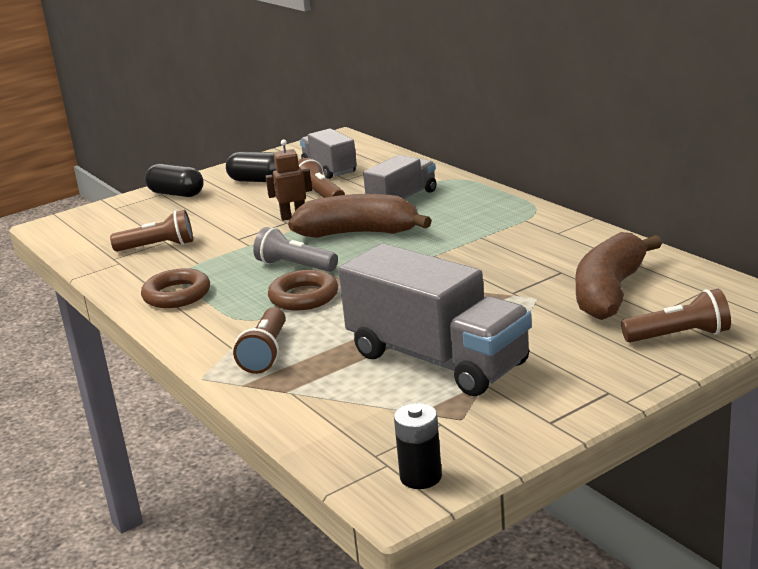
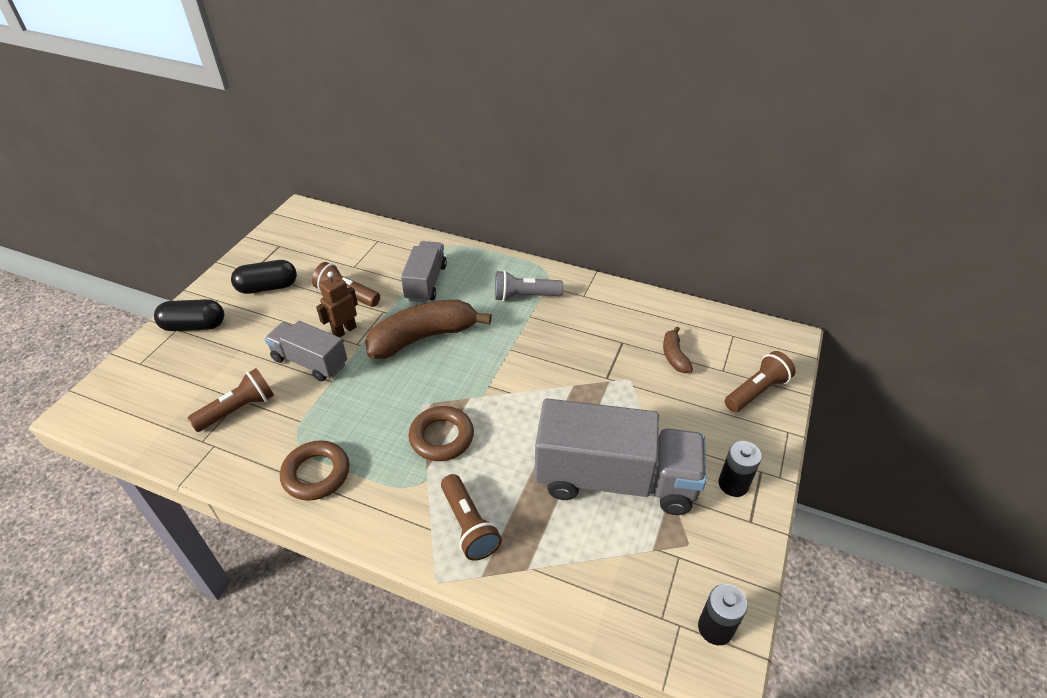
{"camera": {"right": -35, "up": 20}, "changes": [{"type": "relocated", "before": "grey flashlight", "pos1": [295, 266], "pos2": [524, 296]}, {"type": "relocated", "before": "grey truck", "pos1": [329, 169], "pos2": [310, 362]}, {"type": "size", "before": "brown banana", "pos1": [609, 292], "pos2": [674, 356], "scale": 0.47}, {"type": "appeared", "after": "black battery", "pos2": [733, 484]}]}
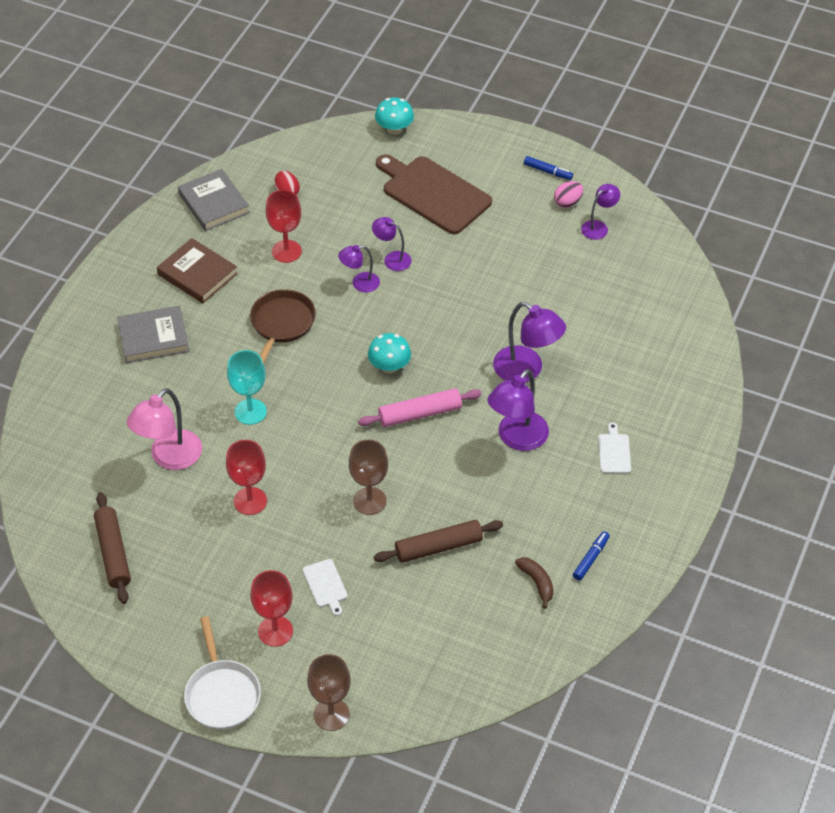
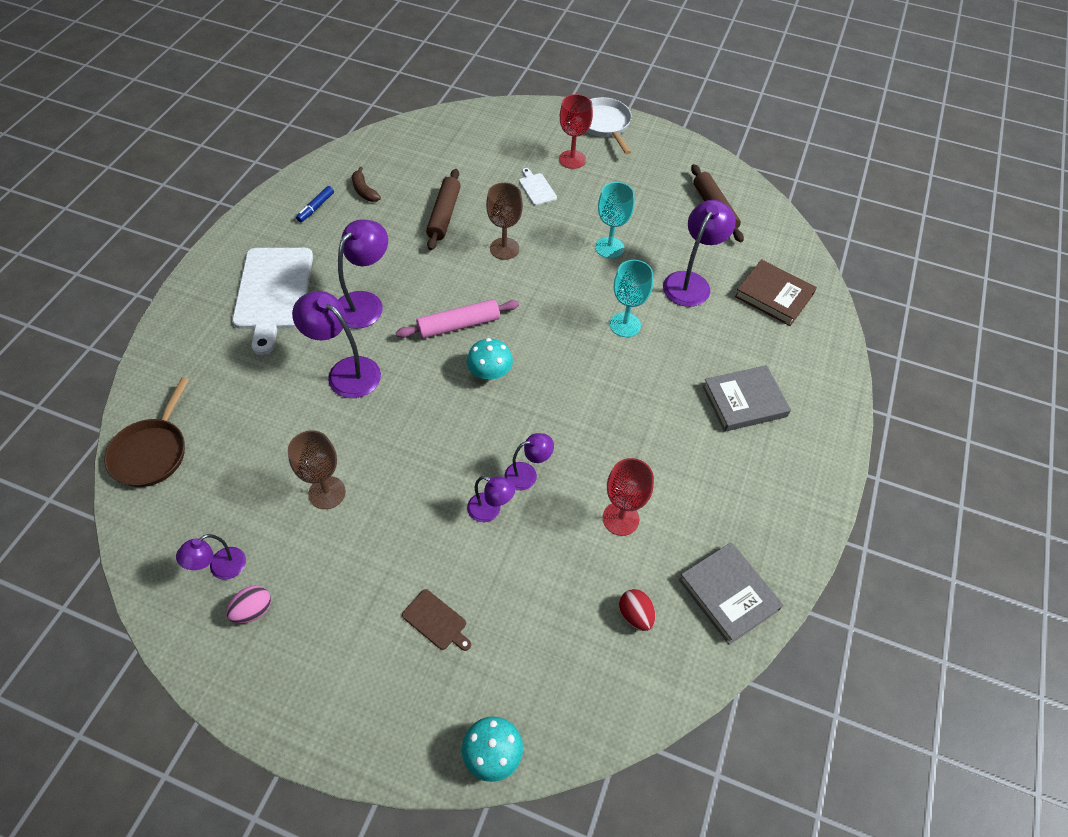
{"camera": {"right": 175, "up": 5}, "changes": [{"type": "colour", "before": "pink lamp", "after": "purple lamp", "pos1": [169, 458], "pos2": [690, 282]}, {"type": "relocated", "before": "brown book", "pos1": [197, 274], "pos2": [773, 296]}, {"type": "colour", "before": "red goblet", "after": "turquoise goblet", "pos1": [250, 501], "pos2": [609, 247]}, {"type": "relocated", "before": "brown pan", "pos1": [281, 324], "pos2": [152, 452]}, {"type": "relocated", "before": "brown goblet", "pos1": [331, 714], "pos2": [327, 493]}, {"type": "spun", "before": "brown rolling pin", "pos1": [438, 547], "pos2": [444, 215], "turn": -60}, {"type": "size", "before": "brown cutting board", "pos1": [433, 193], "pos2": [436, 621], "scale": 0.43}, {"type": "missing", "before": "blue marker", "pos1": [547, 171]}, {"type": "size", "before": "white cutting board", "pos1": [614, 452], "pos2": [273, 292], "scale": 2.31}]}
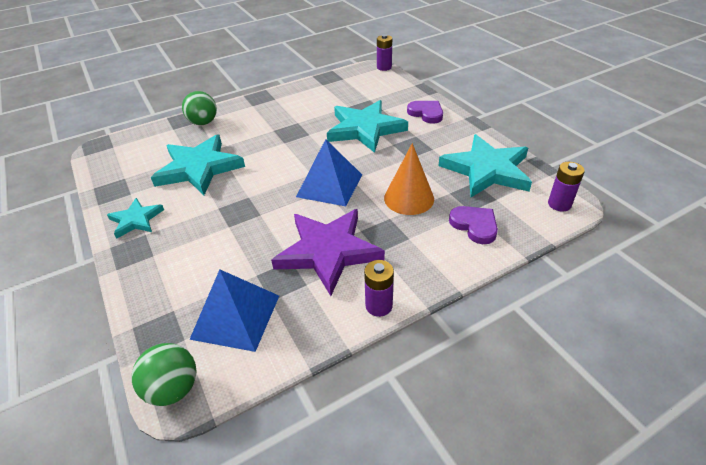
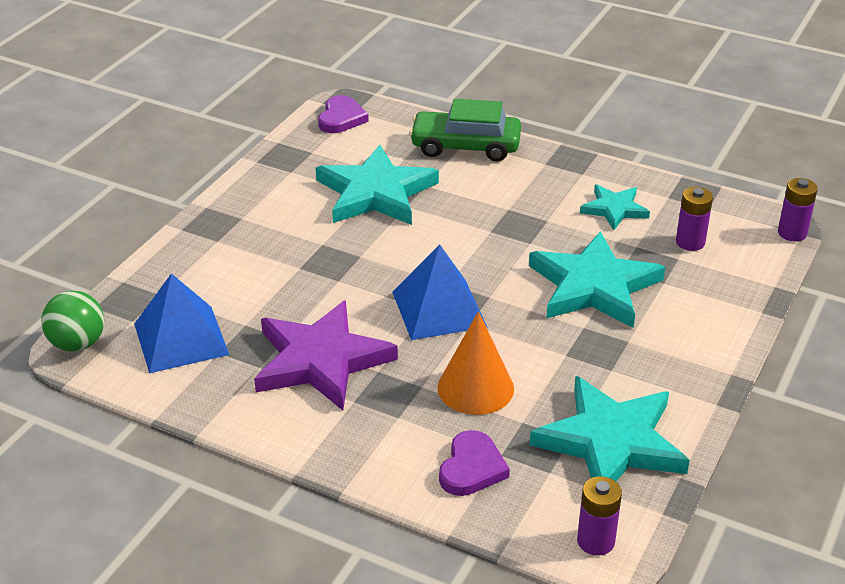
{"camera": {"right": 55, "up": -5}, "changes": [{"type": "relocated", "before": "turquoise star", "pos1": [136, 220], "pos2": [614, 209]}, {"type": "exchanged", "before": "green ball", "after": "green car", "pos1": [203, 123], "pos2": [465, 146]}, {"type": "relocated", "before": "purple battery", "pos1": [379, 306], "pos2": [690, 242]}, {"type": "relocated", "before": "purple heart", "pos1": [426, 113], "pos2": [341, 118]}]}
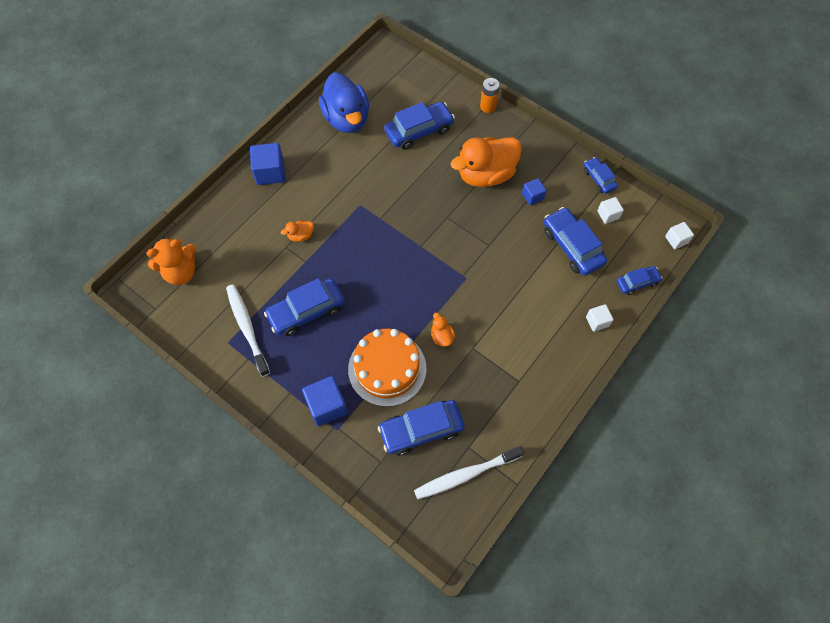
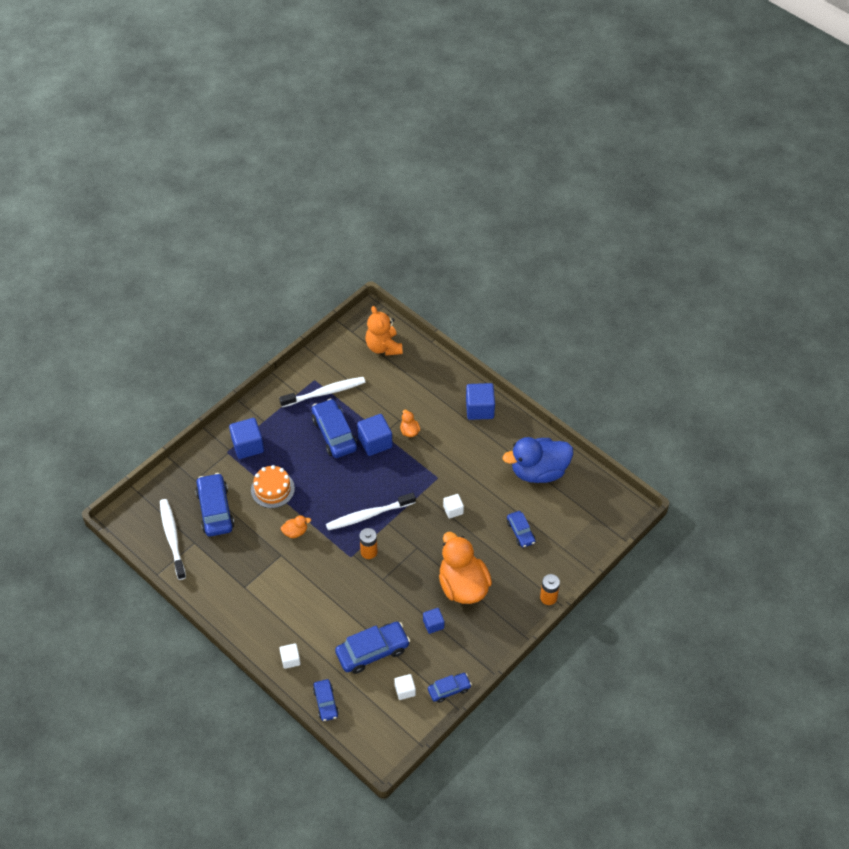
{"camera": {"right": 95, "up": -10}, "changes": [{"type": "size", "before": "orange cake", "pos1": [387, 368], "pos2": [272, 489], "scale": 0.66}, {"type": "size", "before": "blue car", "pos1": [419, 131], "pos2": [520, 532], "scale": 0.58}, {"type": "relocated", "before": "white cube", "pos1": [676, 240], "pos2": [453, 510]}, {"type": "appeared", "after": "white toothbrush", "pos2": [368, 515]}, {"type": "appeared", "after": "blue cube", "pos2": [375, 442]}, {"type": "appeared", "after": "orange battery", "pos2": [369, 552]}]}
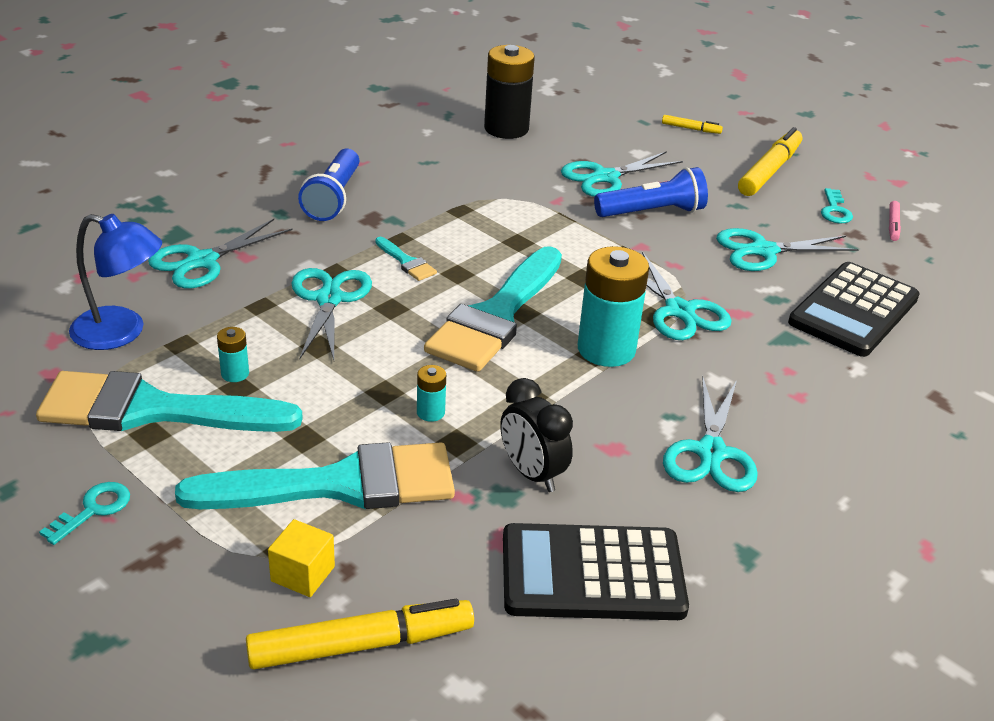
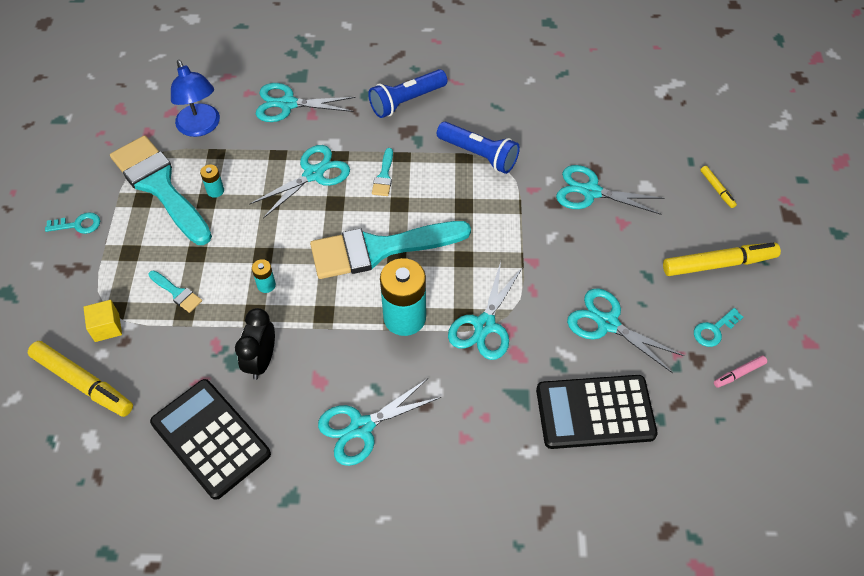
{"camera": {"right": 50, "up": 20}, "changes": [{"type": "size", "before": "turquoise brush", "pos1": [339, 484], "pos2": [177, 293], "scale": 0.4}, {"type": "missing", "before": "black battery", "pos1": [506, 129]}, {"type": "relocated", "before": "blue flashlight", "pos1": [652, 212], "pos2": [479, 155]}]}
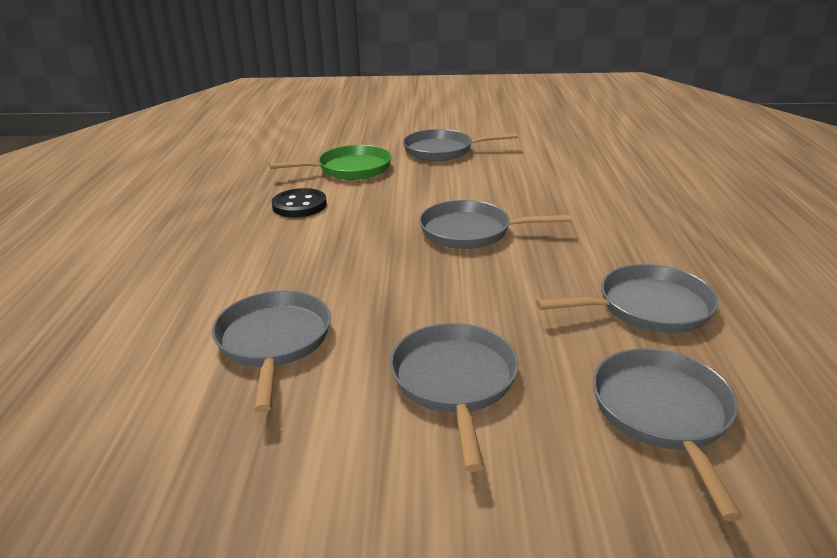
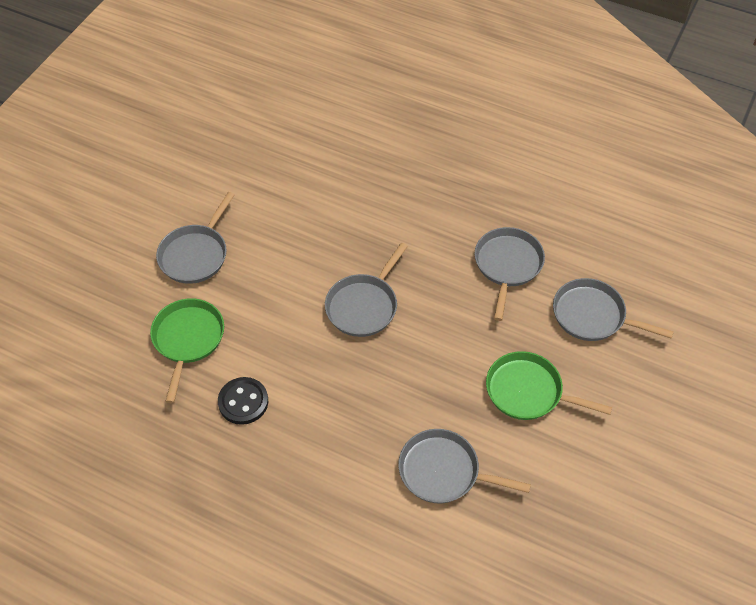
{"camera": {"right": -65, "up": 25}, "changes": [{"type": "colour", "before": "grey pan", "after": "green pan", "pos1": [454, 382], "pos2": [528, 391]}]}
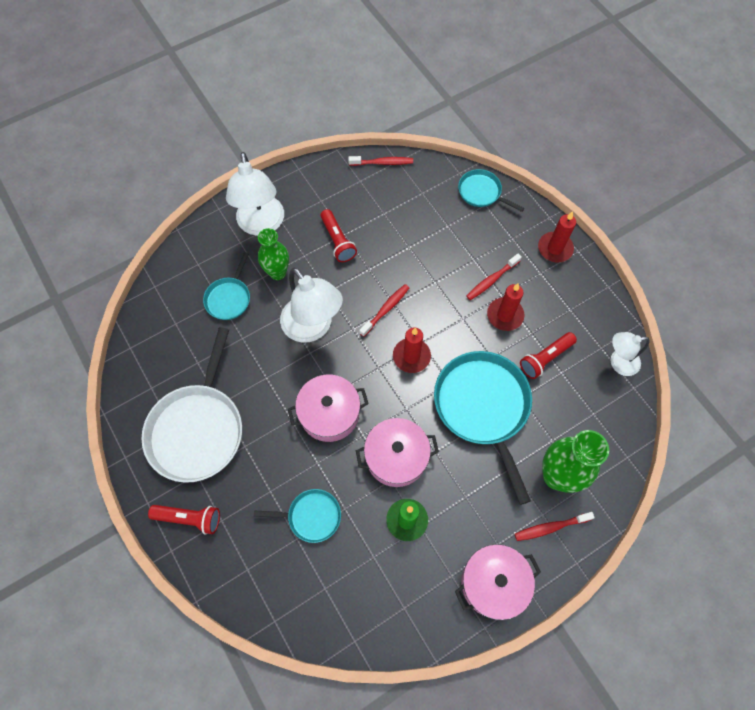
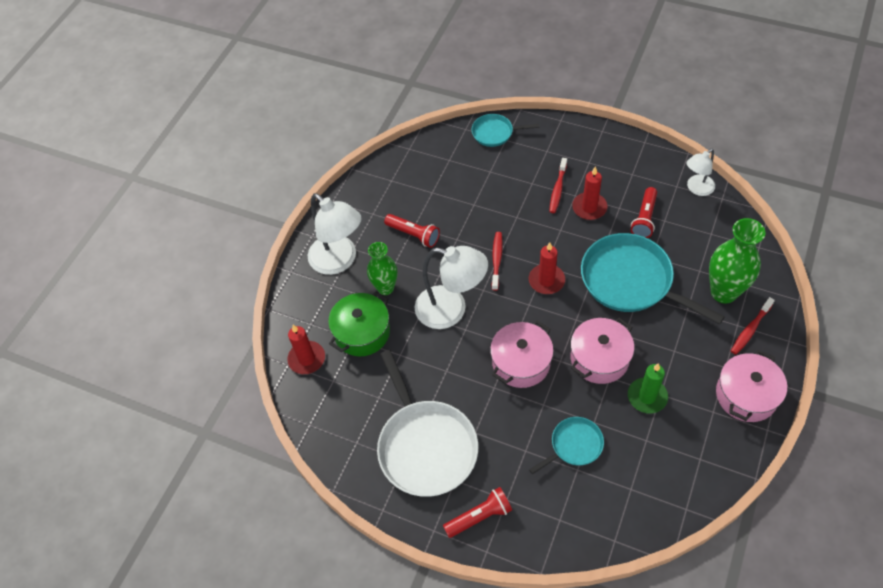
{"camera": {"right": -30, "up": -10}, "changes": [{"type": "exchanged", "before": "turquoise pan", "after": "green pot", "pos1": [229, 298], "pos2": [362, 332]}, {"type": "missing", "before": "red toothbrush", "pos1": [383, 163]}, {"type": "relocated", "before": "red candle", "pos1": [555, 248], "pos2": [307, 359]}]}
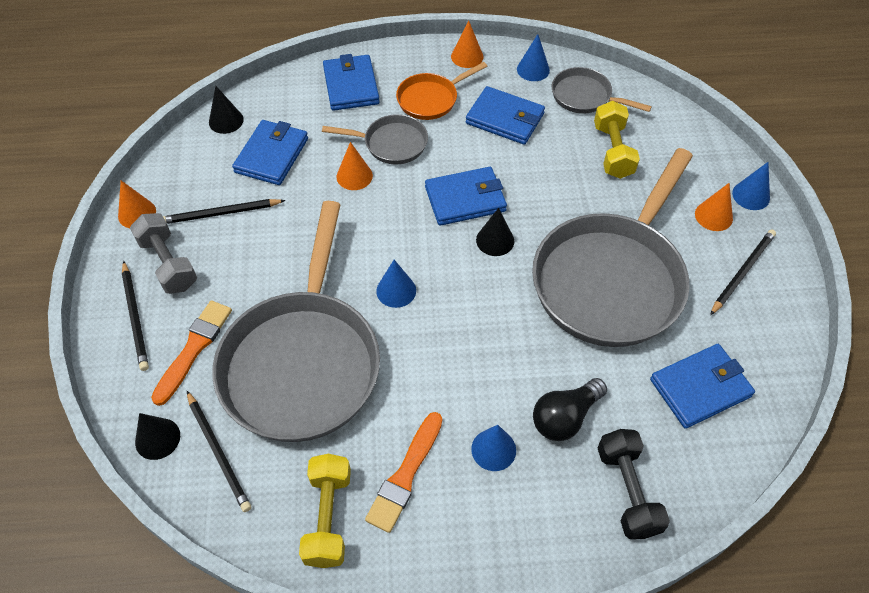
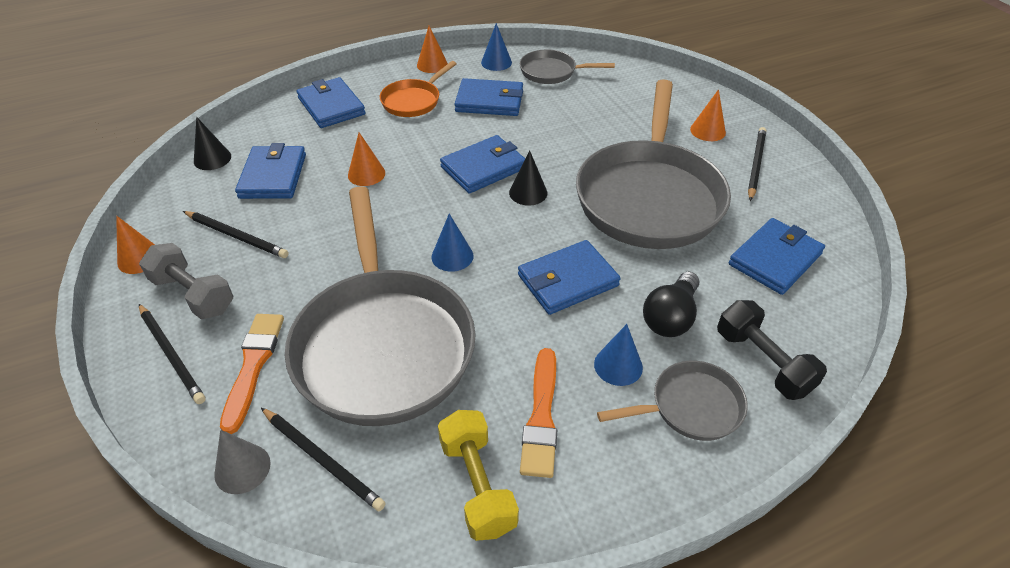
{"camera": {"right": -20, "up": -10}, "changes": [{"type": "colour", "before": "black cone", "after": "grey cone", "pos1": [157, 438], "pos2": [242, 468]}, {"type": "spun", "before": "black pencil", "pos1": [220, 213], "pos2": [237, 236], "turn": -120}, {"type": "relocated", "before": "grey pan", "pos1": [391, 144], "pos2": [690, 407]}, {"type": "missing", "before": "yellow dumbbell", "pos1": [612, 151]}, {"type": "missing", "before": "blue cone", "pos1": [751, 195]}, {"type": "appeared", "after": "blue wallet", "pos2": [567, 280]}]}
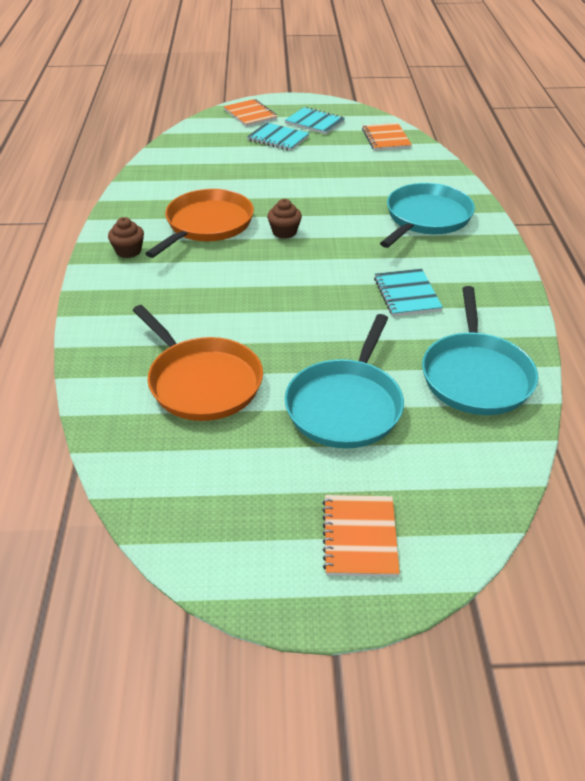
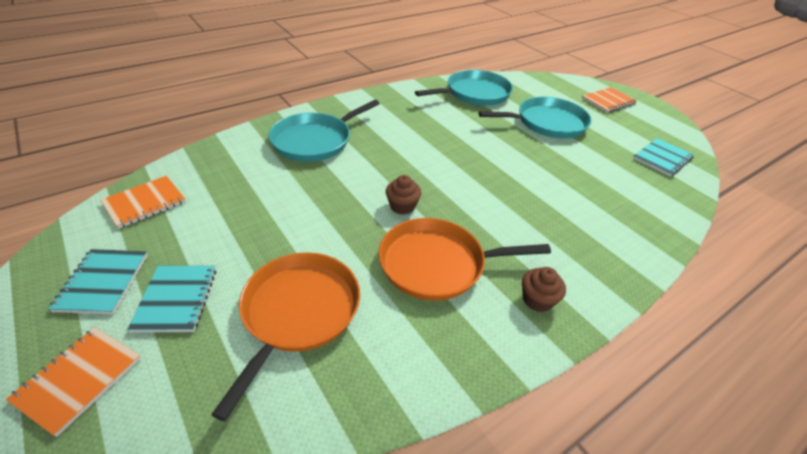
{"camera": {"right": -125, "up": 0}, "changes": [{"type": "relocated", "before": "orange pan", "pos1": [202, 382], "pos2": [298, 313]}, {"type": "relocated", "before": "turquoise notebook", "pos1": [407, 294], "pos2": [662, 158]}, {"type": "spun", "before": "turquoise pan", "pos1": [426, 218], "pos2": [315, 141], "turn": -45}]}
